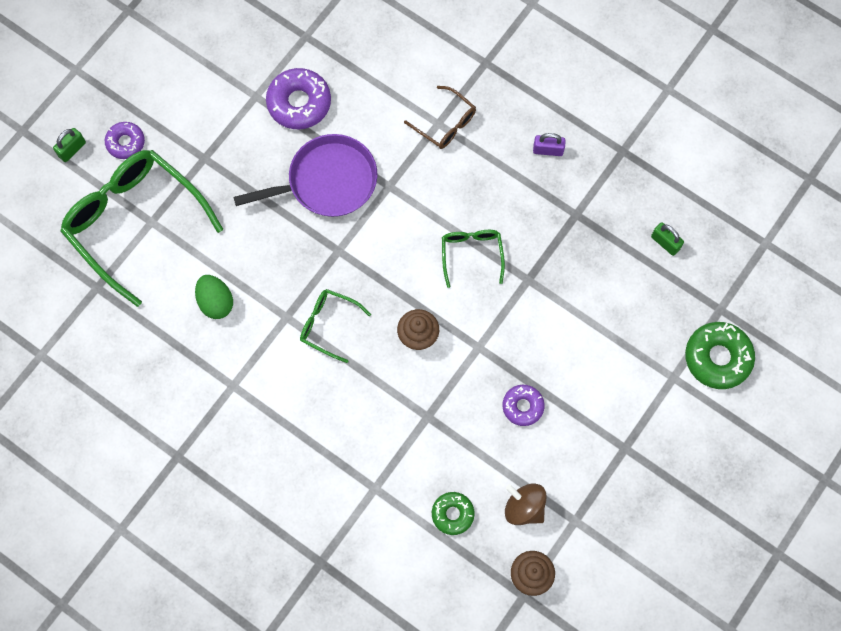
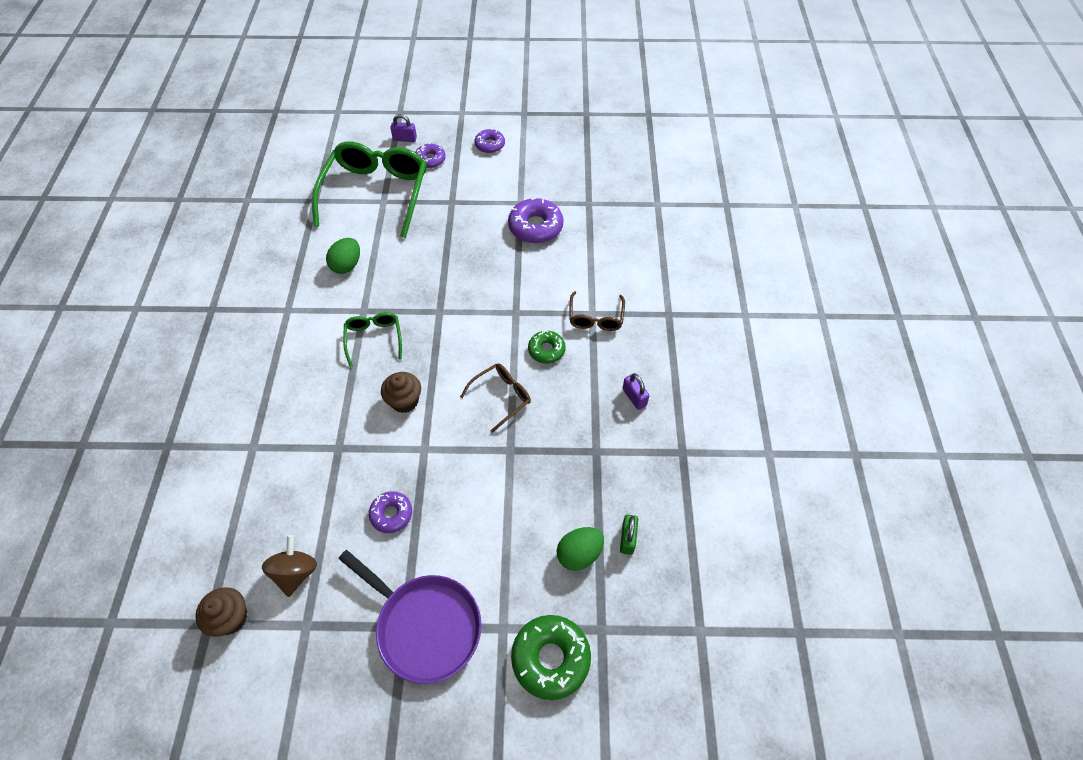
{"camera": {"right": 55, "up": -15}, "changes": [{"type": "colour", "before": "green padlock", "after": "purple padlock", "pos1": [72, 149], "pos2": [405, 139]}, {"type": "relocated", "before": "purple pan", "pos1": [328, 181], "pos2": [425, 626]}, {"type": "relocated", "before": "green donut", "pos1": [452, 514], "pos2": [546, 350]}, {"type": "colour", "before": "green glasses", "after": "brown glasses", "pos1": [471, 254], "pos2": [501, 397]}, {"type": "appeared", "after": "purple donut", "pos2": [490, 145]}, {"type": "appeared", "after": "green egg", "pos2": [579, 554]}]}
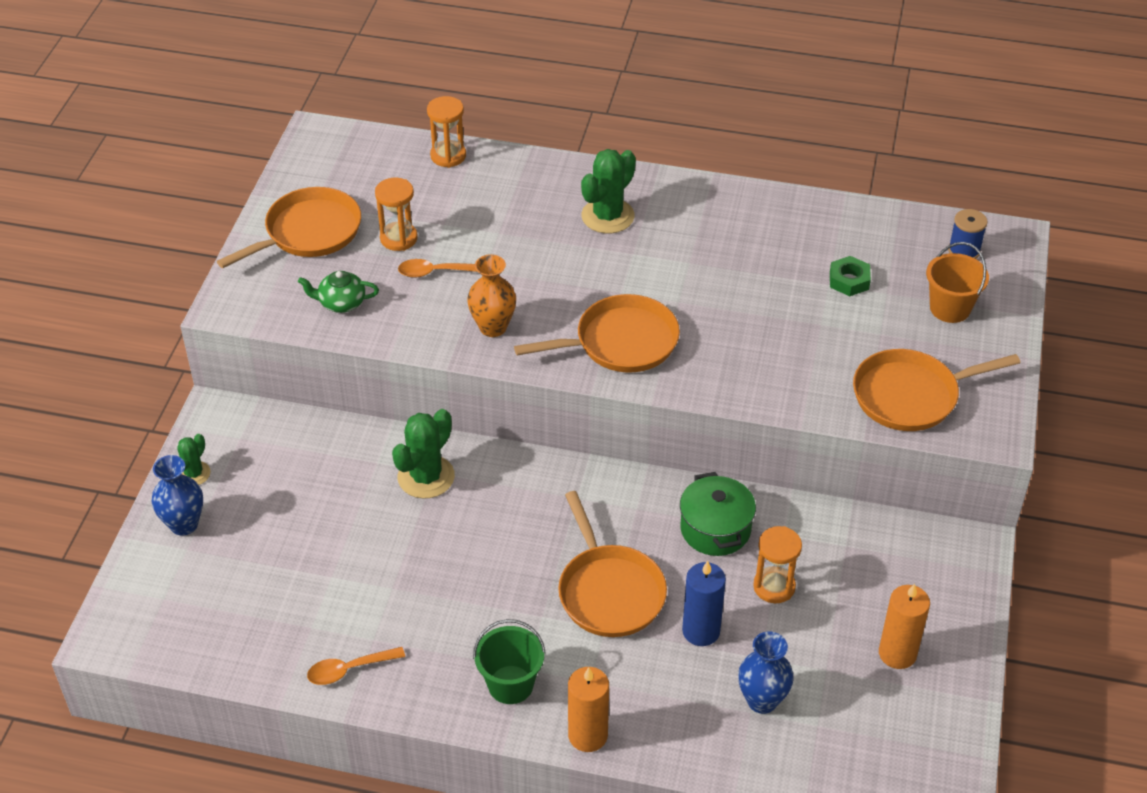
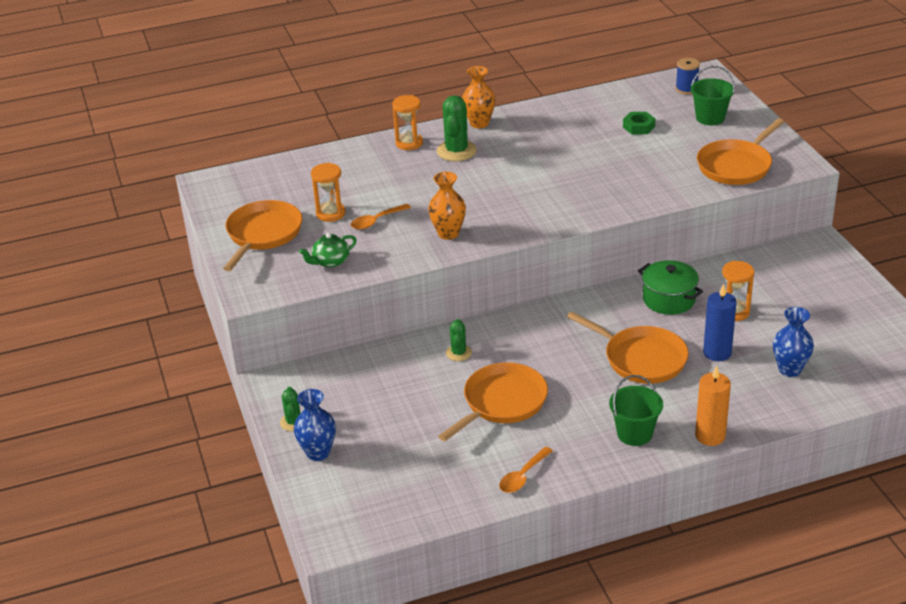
{"camera": {"right": -30, "up": -10}, "changes": [{"type": "size", "before": "green cactus", "pos1": [426, 477], "pos2": [458, 353], "scale": 0.58}, {"type": "relocated", "before": "orange hourglass", "pos1": [448, 156], "pos2": [409, 143]}, {"type": "relocated", "before": "orange pan", "pos1": [620, 342], "pos2": [502, 402]}, {"type": "missing", "before": "orange candle", "pos1": [897, 653]}, {"type": "colour", "before": "orange bucket", "after": "green bucket", "pos1": [950, 308], "pos2": [710, 118]}, {"type": "appeared", "after": "orange vase", "pos2": [479, 123]}]}
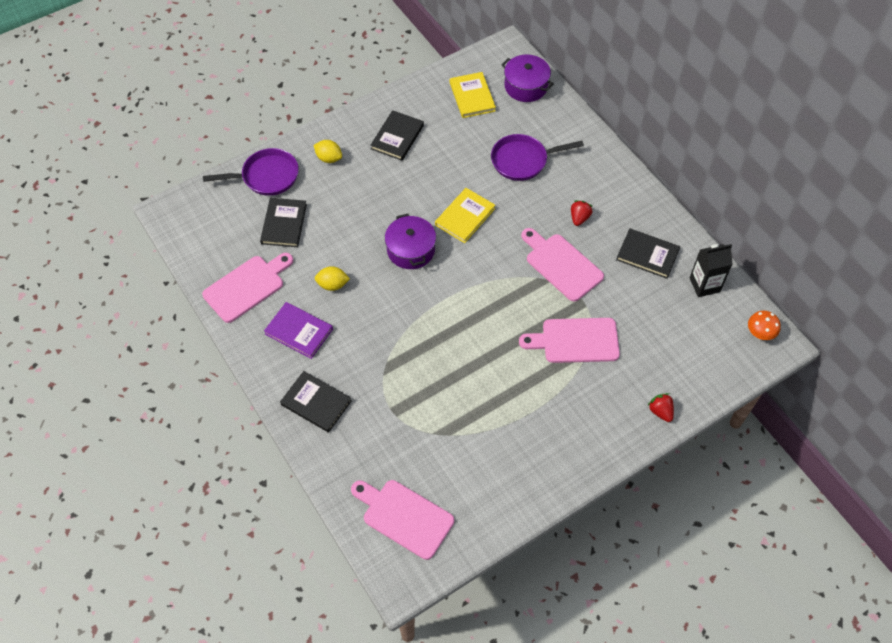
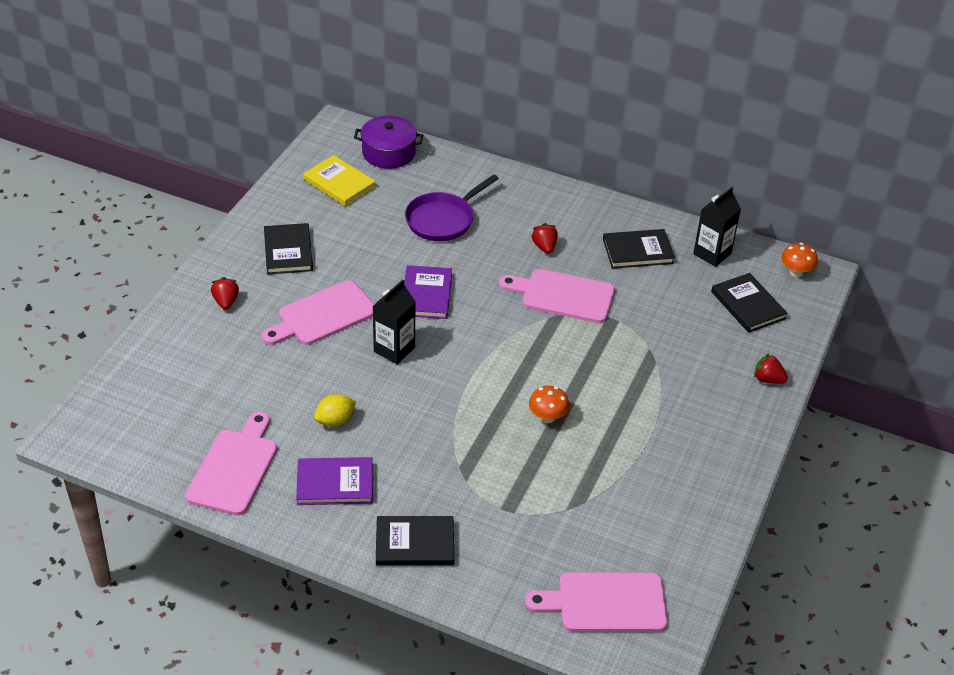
{"camera": {"right": -35, "up": -15}, "changes": [{"type": "missing", "before": "purple pan", "pos1": [266, 176]}, {"type": "relocated", "before": "black book", "pos1": [284, 224], "pos2": [748, 305]}, {"type": "exchanged", "before": "yellow lemon", "after": "red strawberry", "pos1": [329, 158], "pos2": [226, 302]}, {"type": "exchanged", "before": "purple pot", "after": "black carton", "pos1": [411, 250], "pos2": [394, 349]}, {"type": "colour", "before": "yellow book", "after": "purple book", "pos1": [465, 217], "pos2": [426, 294]}, {"type": "relocated", "before": "pink cutting board", "pos1": [575, 340], "pos2": [323, 315]}, {"type": "appeared", "after": "orange mushroom", "pos2": [547, 417]}]}
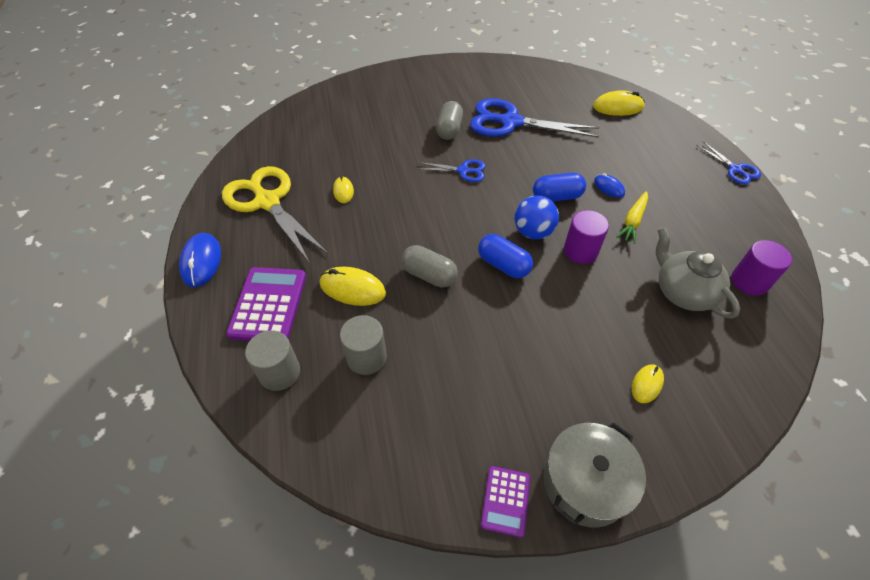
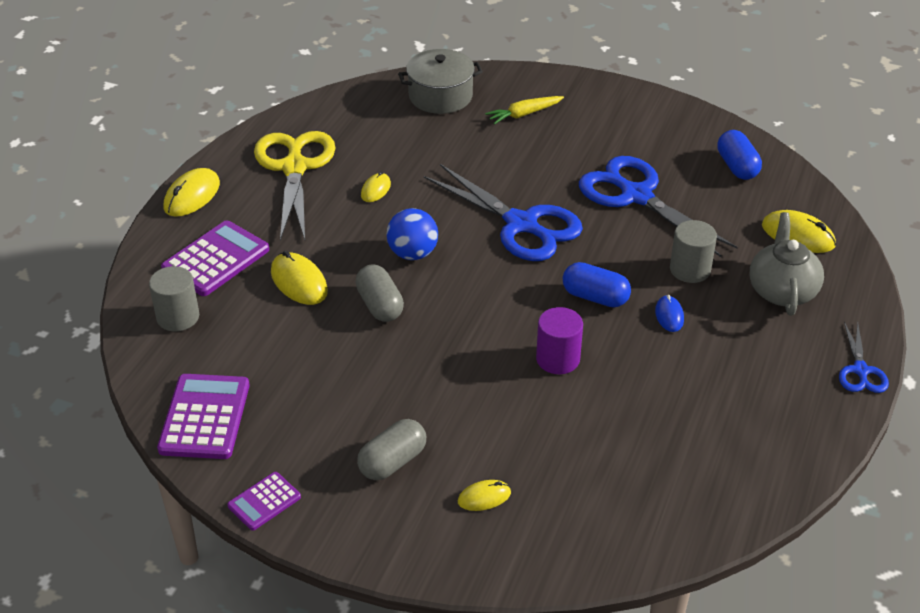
{"camera": {"right": 35, "up": -10}, "changes": [{"type": "colour", "before": "blue mouse", "after": "yellow mouse", "pos1": [201, 261], "pos2": [192, 196]}, {"type": "relocated", "before": "grey cylinder", "pos1": [366, 357], "pos2": [690, 270]}, {"type": "size", "before": "blue scissors", "pos1": [463, 171], "pos2": [521, 224], "scale": 2.0}, {"type": "relocated", "before": "grey capsule", "pos1": [449, 130], "pos2": [392, 462]}, {"type": "relocated", "before": "blue capsule", "pos1": [503, 265], "pos2": [737, 167]}, {"type": "relocated", "before": "blue ball", "pos1": [533, 232], "pos2": [413, 253]}, {"type": "relocated", "before": "grey pot", "pos1": [585, 482], "pos2": [440, 96]}, {"type": "relocated", "before": "yellow carrot", "pos1": [633, 221], "pos2": [524, 114]}, {"type": "relocated", "before": "grey teapot", "pos1": [683, 292], "pos2": [782, 291]}, {"type": "missing", "before": "purple cylinder", "pos1": [749, 281]}, {"type": "appeared", "after": "purple calculator", "pos2": [205, 417]}]}
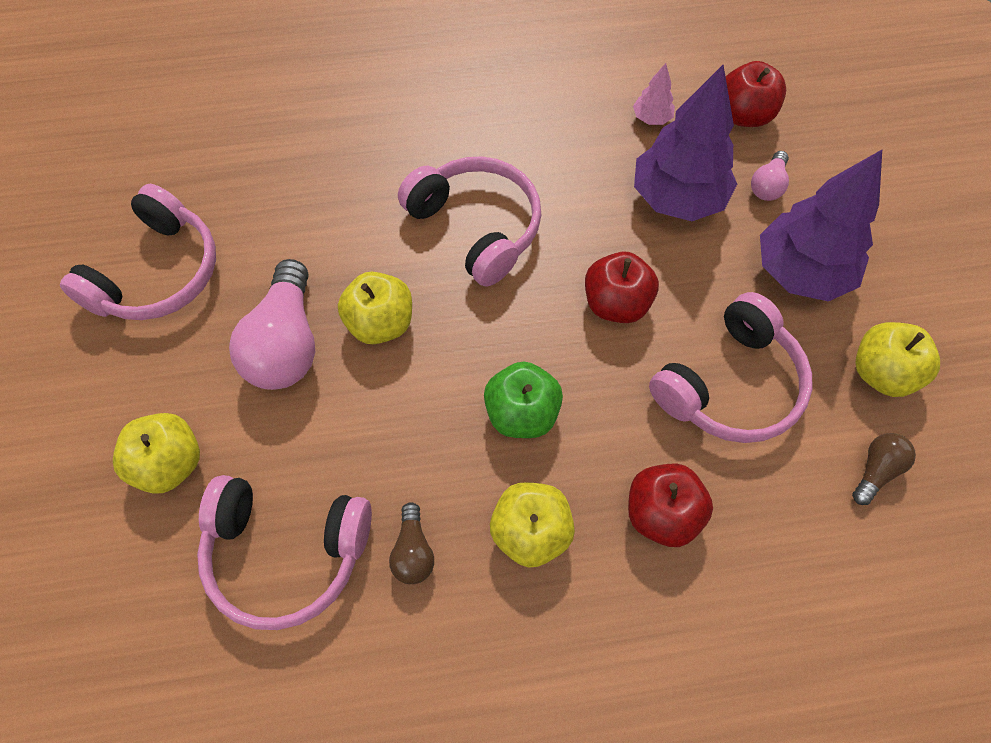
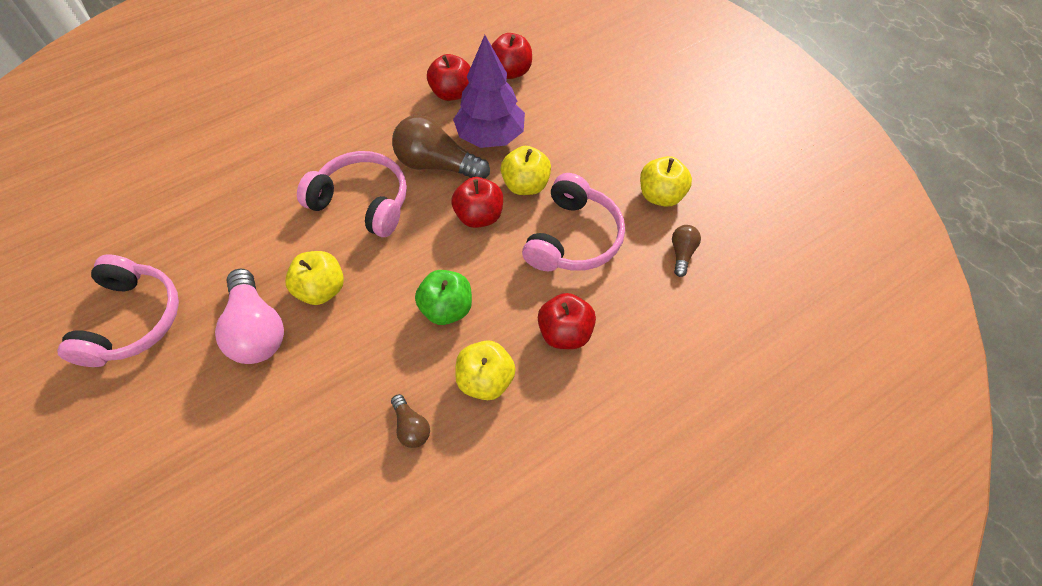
{"camera": {"right": -25, "up": -5}, "changes": [{"type": "relocated", "before": "yellow apple", "pos1": [170, 463], "pos2": [525, 185]}, {"type": "missing", "before": "pink headphones", "pos1": [286, 553]}, {"type": "exchanged", "before": "pink tree", "after": "red apple", "pos1": [651, 118], "pos2": [451, 93]}, {"type": "missing", "before": "pink light bulb", "pos1": [767, 185]}, {"type": "missing", "before": "purple tree", "pos1": [801, 272]}, {"type": "appeared", "after": "brown light bulb", "pos2": [437, 164]}]}
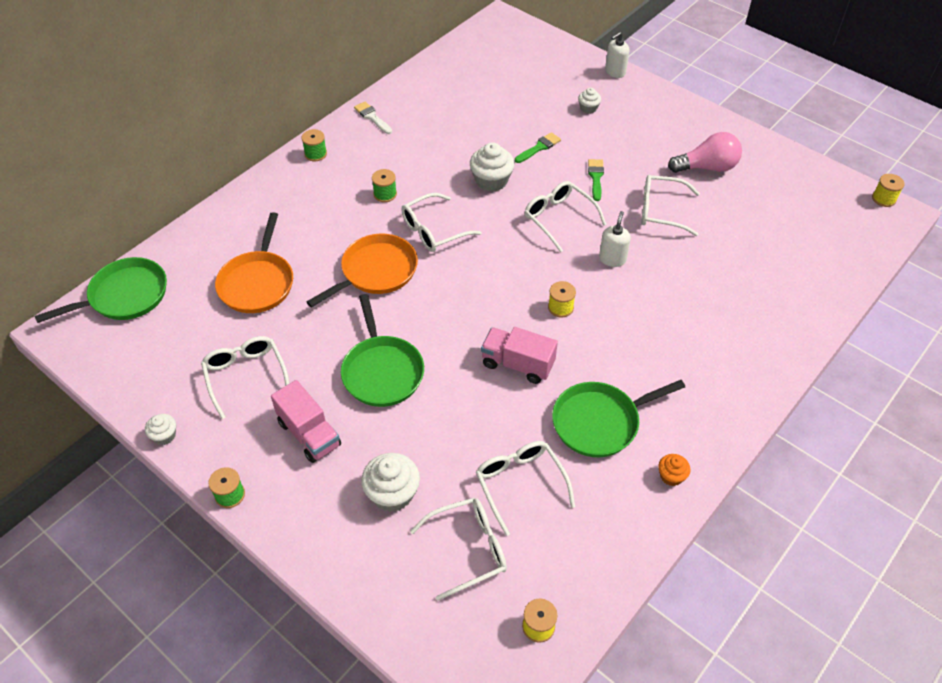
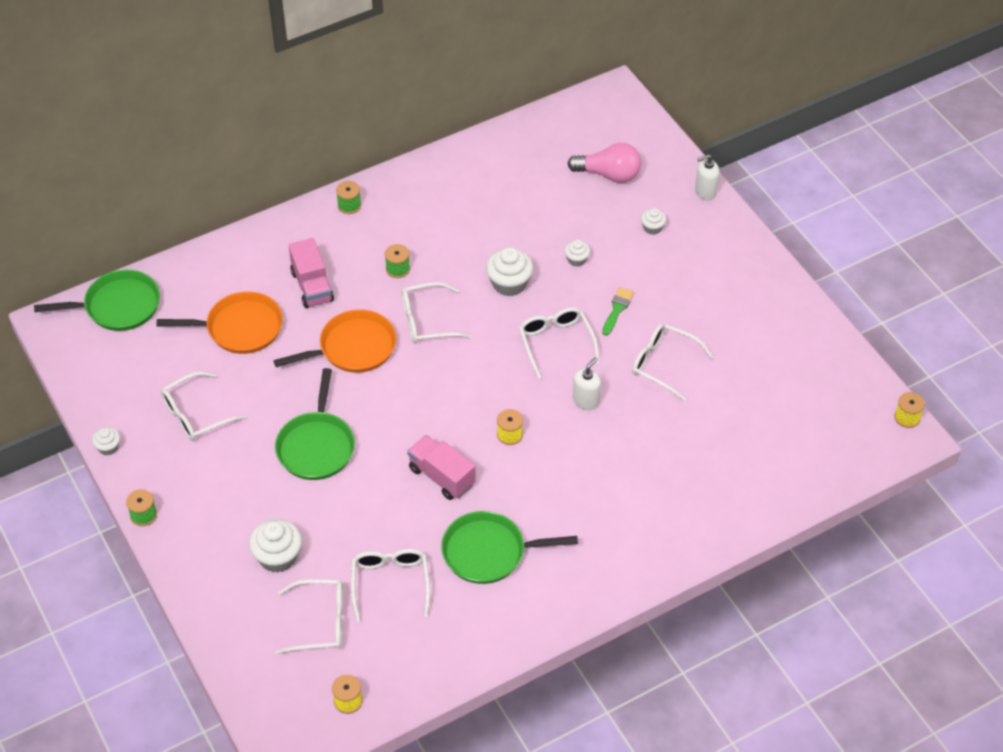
{"camera": {"right": 20, "up": 0}, "changes": [{"type": "spun", "before": "white glasses", "pos1": [246, 376], "pos2": [196, 414], "turn": -120}, {"type": "spun", "before": "orange pan", "pos1": [257, 283], "pos2": [240, 328], "turn": -120}, {"type": "relocated", "before": "pink truck", "pos1": [309, 434], "pos2": [312, 286]}, {"type": "missing", "before": "white brush", "pos1": [372, 117]}, {"type": "exchanged", "before": "green brush", "after": "white cupcake", "pos1": [539, 147], "pos2": [576, 259]}, {"type": "missing", "before": "orange cupcake", "pos1": [671, 476]}, {"type": "relocated", "before": "pink light bulb", "pos1": [707, 167], "pos2": [609, 174]}]}
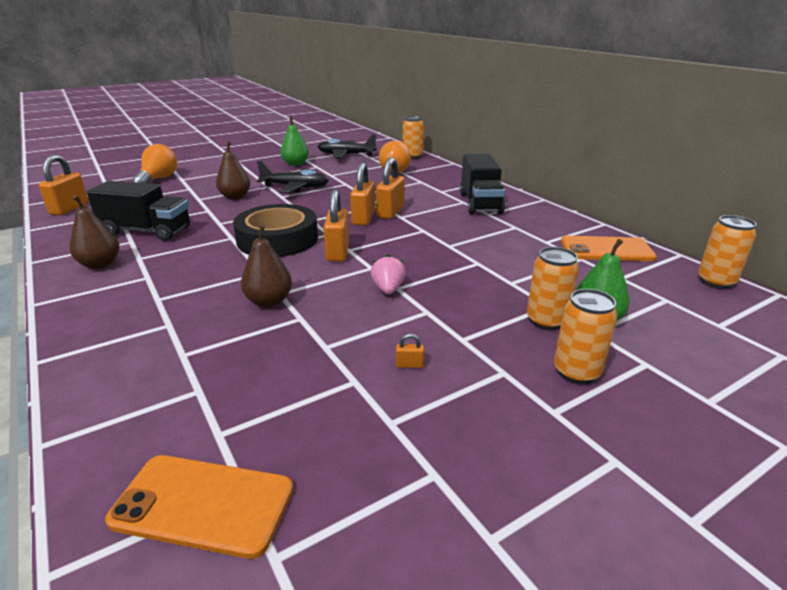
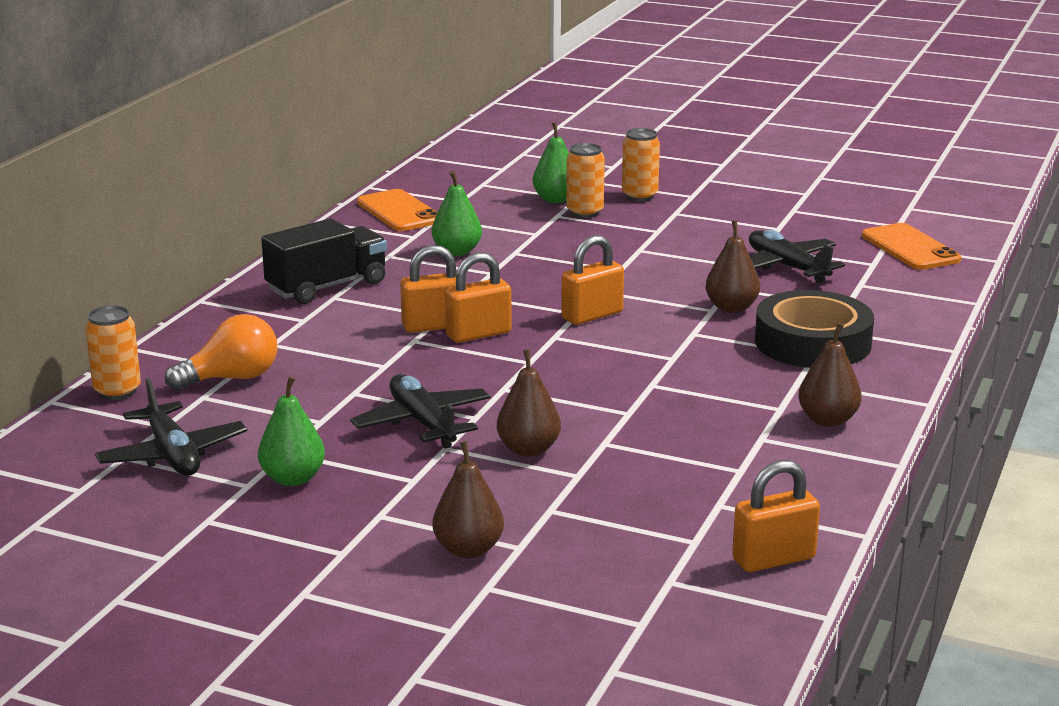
{"camera": {"right": -125, "up": -5}, "changes": [{"type": "missing", "before": "black truck", "pos1": [147, 231]}, {"type": "missing", "before": "orange light bulb", "pos1": [158, 179]}, {"type": "relocated", "before": "black tape", "pos1": [277, 239], "pos2": [812, 342]}, {"type": "missing", "before": "pink strawberry", "pos1": [388, 289]}, {"type": "missing", "before": "orange padlock", "pos1": [409, 365]}, {"type": "missing", "before": "orange can", "pos1": [715, 281]}, {"type": "appeared", "after": "green pear", "pos2": [457, 252]}, {"type": "appeared", "after": "brown pear", "pos2": [468, 550]}, {"type": "appeared", "after": "black plane", "pos2": [787, 267]}]}
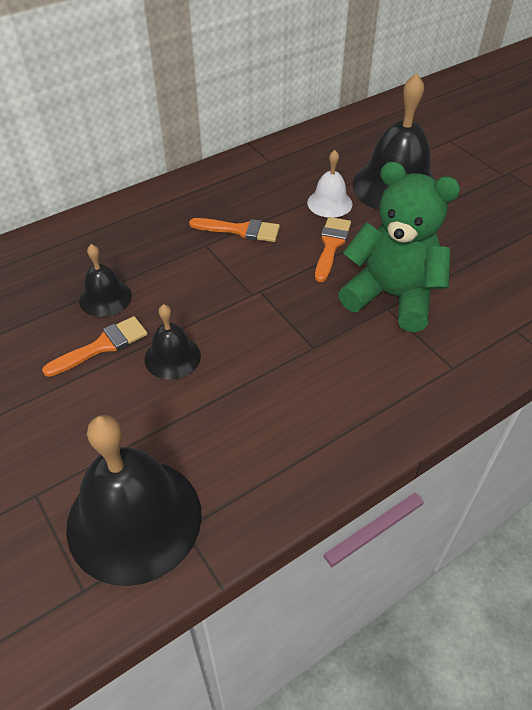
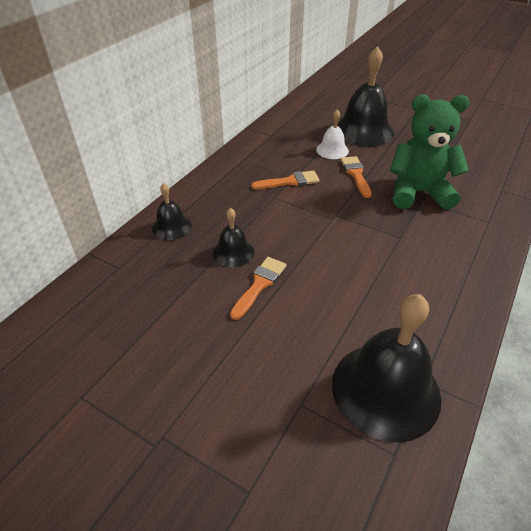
{"camera": {"right": -25, "up": -5}, "changes": [{"type": "relocated", "before": "black bell", "pos1": [172, 357], "pos2": [171, 227]}]}
